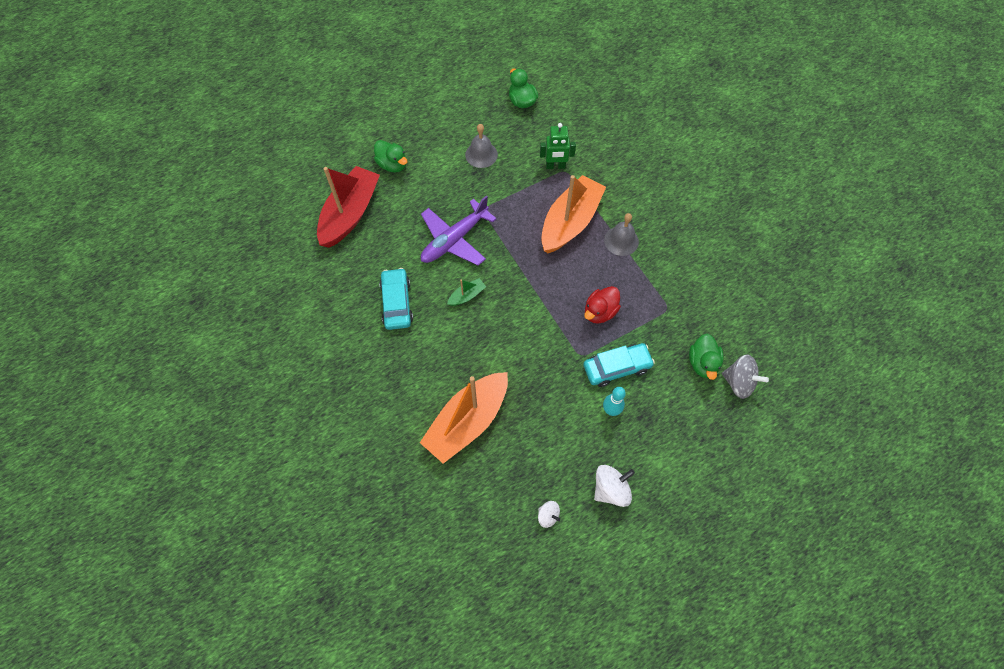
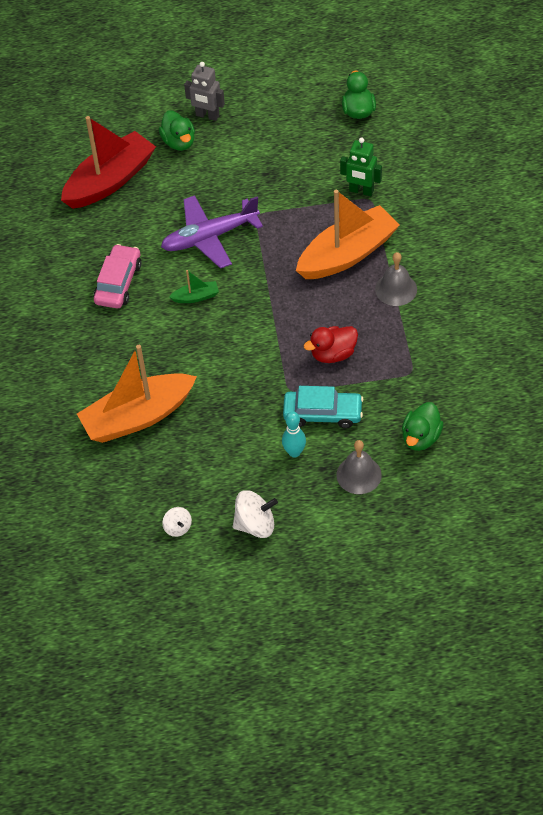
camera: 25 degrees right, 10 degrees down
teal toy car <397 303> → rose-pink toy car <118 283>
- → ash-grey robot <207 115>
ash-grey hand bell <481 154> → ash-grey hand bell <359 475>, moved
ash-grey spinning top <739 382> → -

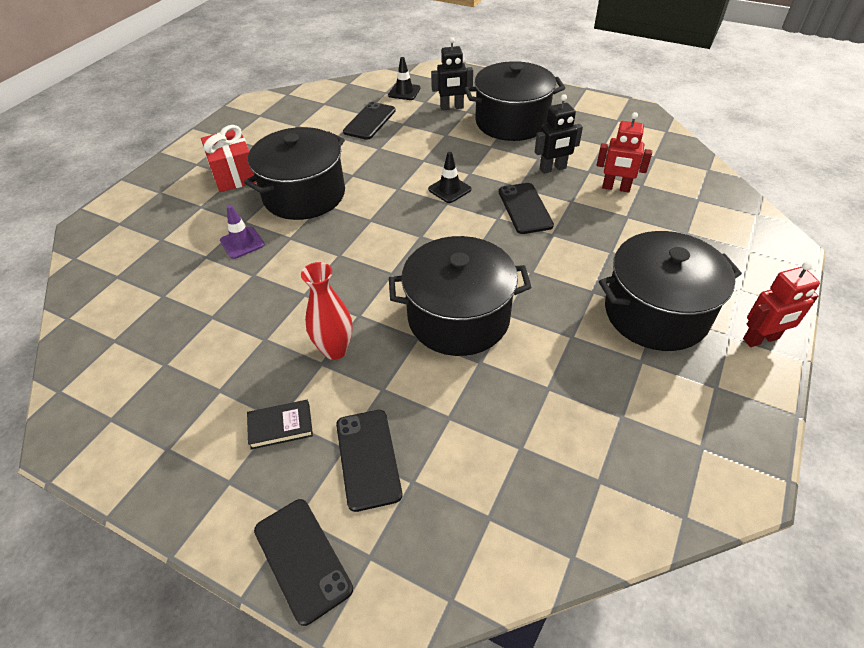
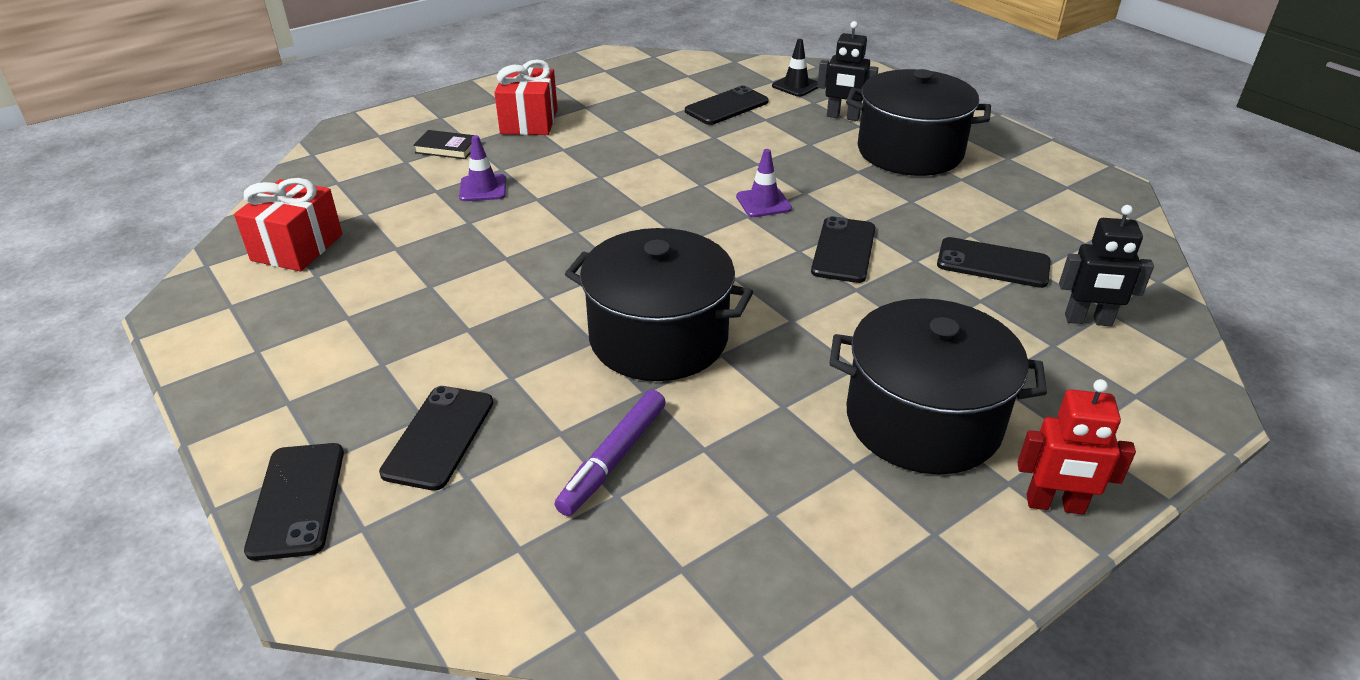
camera: 25 degrees right, 10 degrees down
- → scarlet gift <297 247>
jet-black book <280 426> → jet-black book <447 148>, moved
- → royal purple marker <613 459>
jet-black safety cone <449 189> → royal purple safety cone <763 203>
scarlet robot <616 188> → jet-black smartphone <993 263>
jet-black robot <553 169> → jet-black robot <1088 320>, moved
jet-black stockpot <304 195> → -
scarlet tall vase <335 350> → -

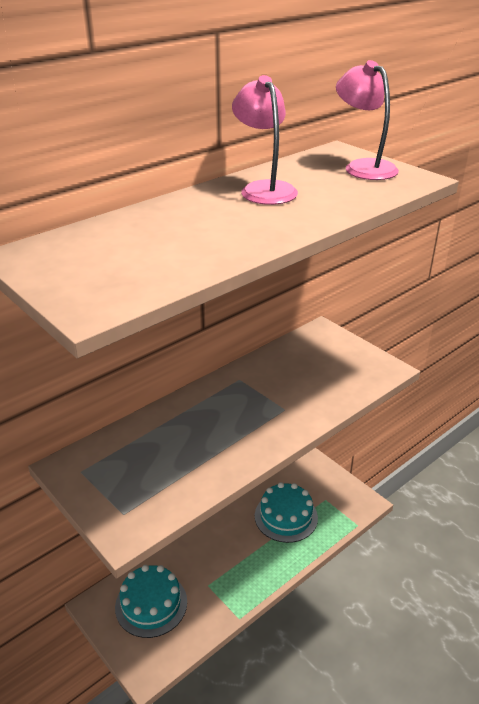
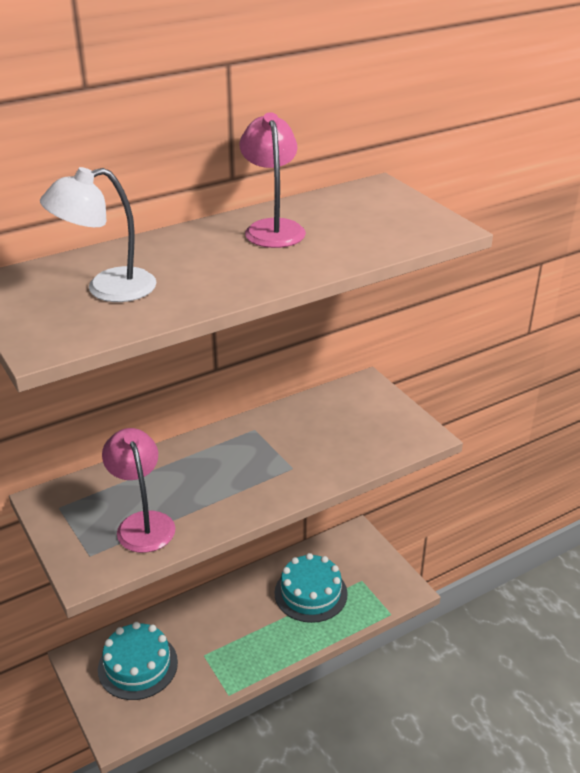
camera: 10 degrees right, 0 degrees up
- → pure white reading lamp <107 288>
rose-pink reading lamp <363 167> → rose-pink reading lamp <142 523>, moved

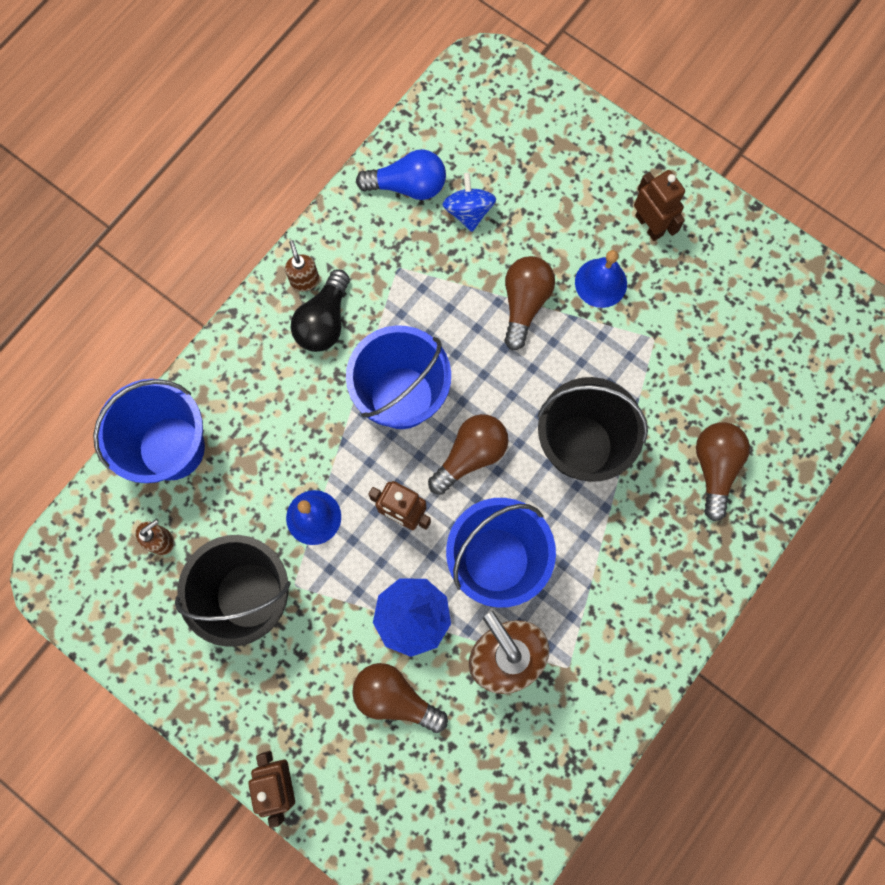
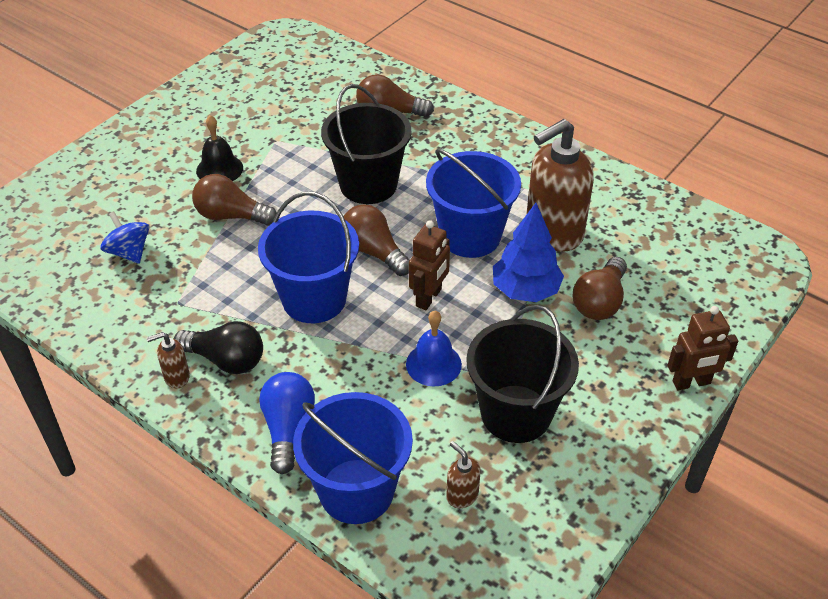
camera: 90 degrees left, 30 degrees down
blue spinning top <468 211> → blue spinning top <129 252>, 60 degrees clockwise
blue hand bell <601 283> → jet-black hand bell <219 169>
blue lightbulb <408 186> → blue lightbulb <288 428>, moved
russet robot <649 225> → -

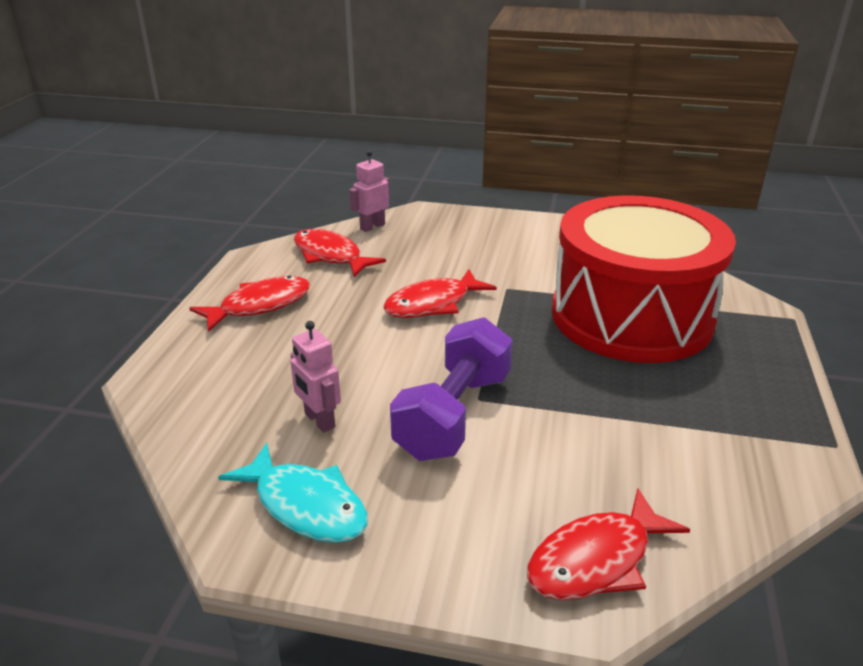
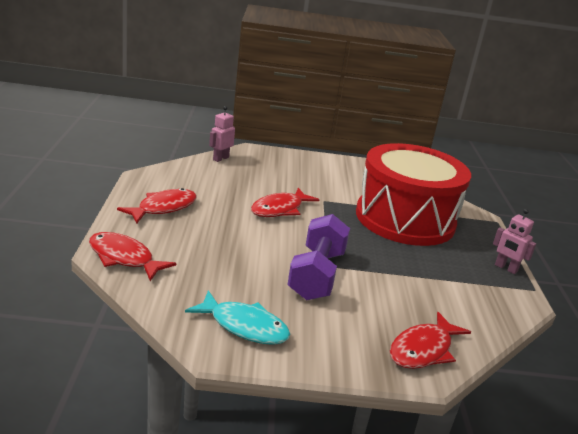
camera: 15 degrees left, 5 degrees down
scarlet fish <330 256> → scarlet fish <124 258>, moved
rose-pink robot <319 420> → rose-pink robot <505 268>, moved

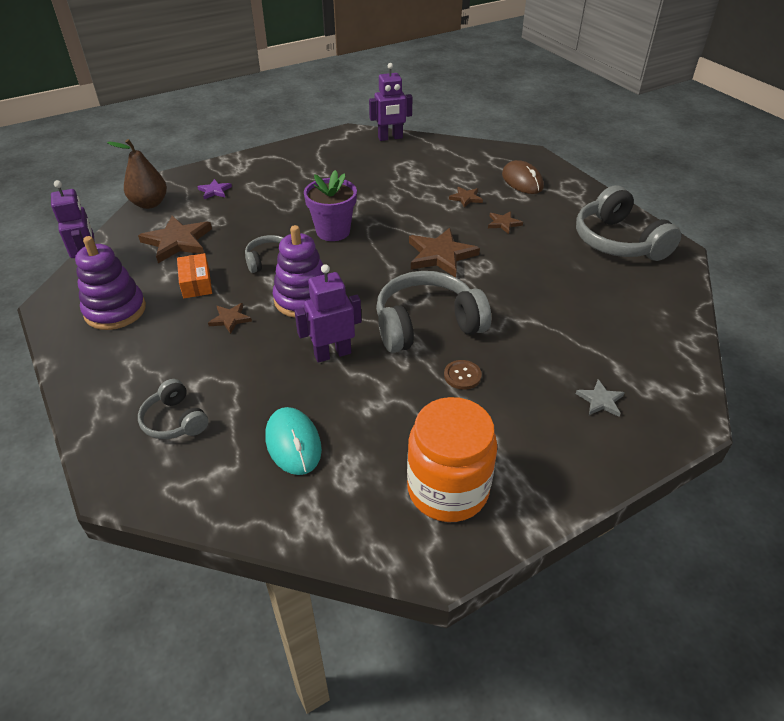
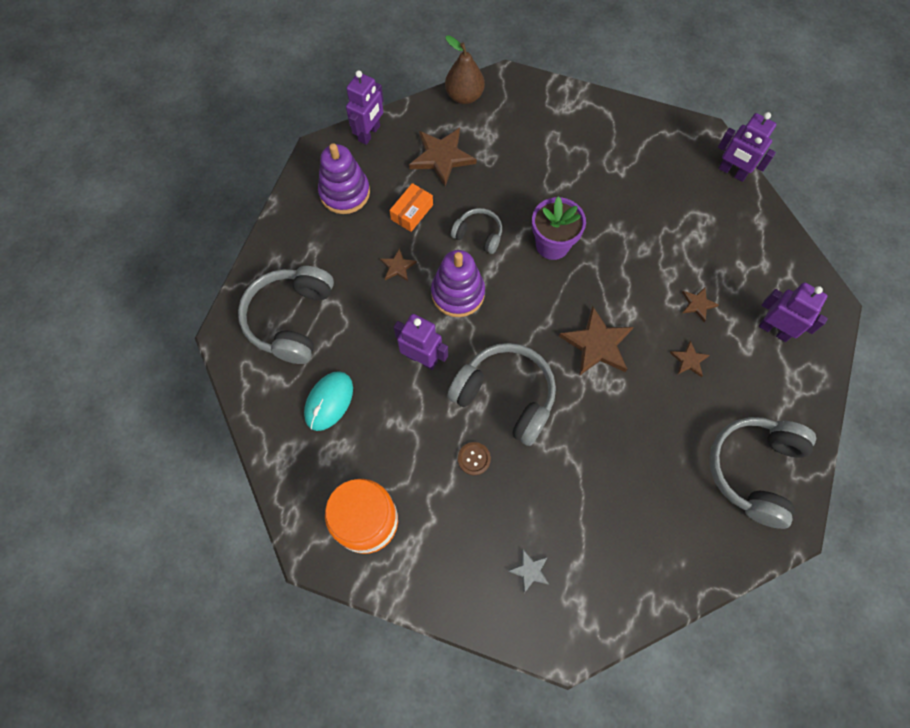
camera: 50 degrees right, 25 degrees up
ash-grey headphones <175 420> → ash-grey headphones <291 319>, x1.87
russet PC mouse <522 181> → royal purple robot <774 330>
royal purple five-pointed star <215 191> → -

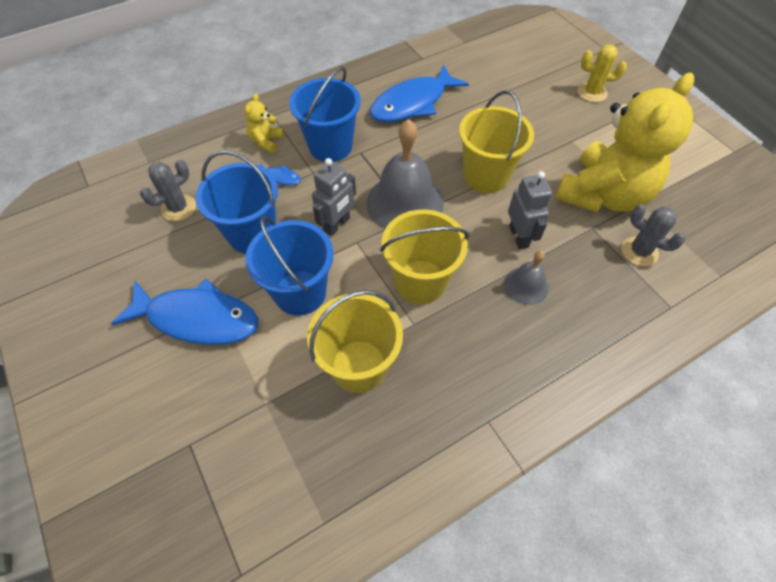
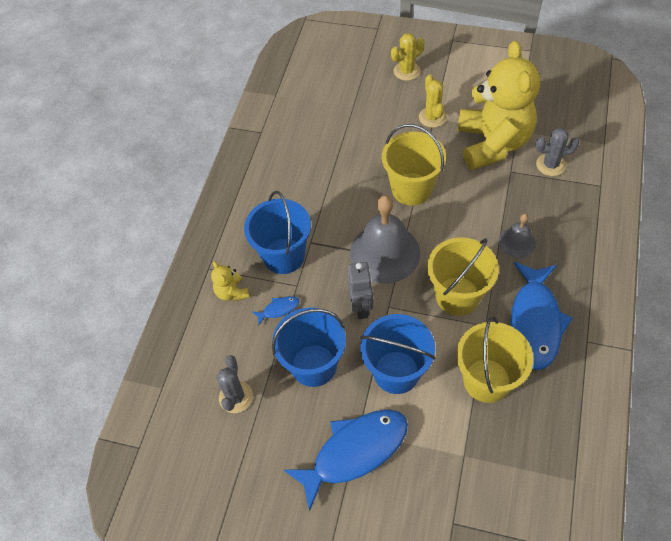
camera: 40 degrees left, 0 degrees up
- → bright yellow saguaro cactus <432 117>
blue fish <412 103> → blue fish <535 322>, moved
ash-grey robot <519 237> → -

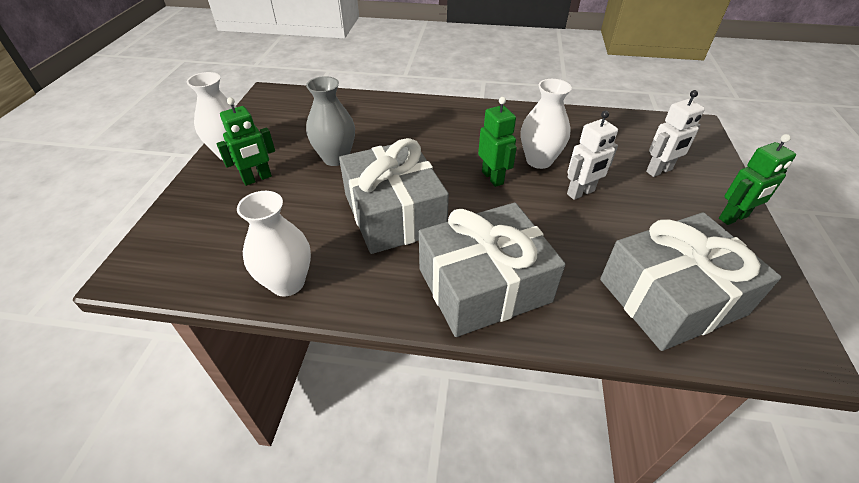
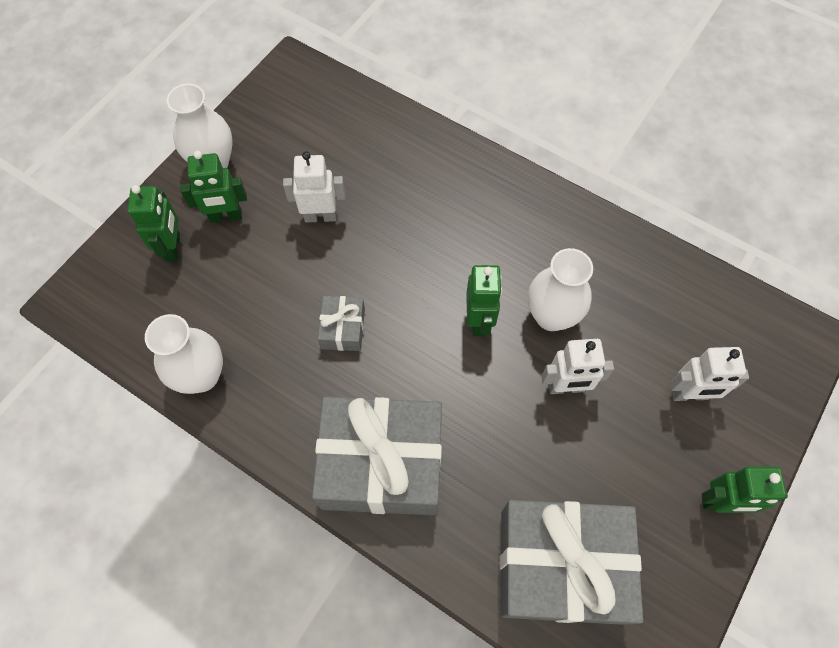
camera: 25 degrees right, 20 degrees up
- → leaf-green robot <173 247>
ash-grey tall vase <335 158> → pure white robot <320 216>
ash-grey gift <394 213> → ash-grey gift <343 328>, x0.45

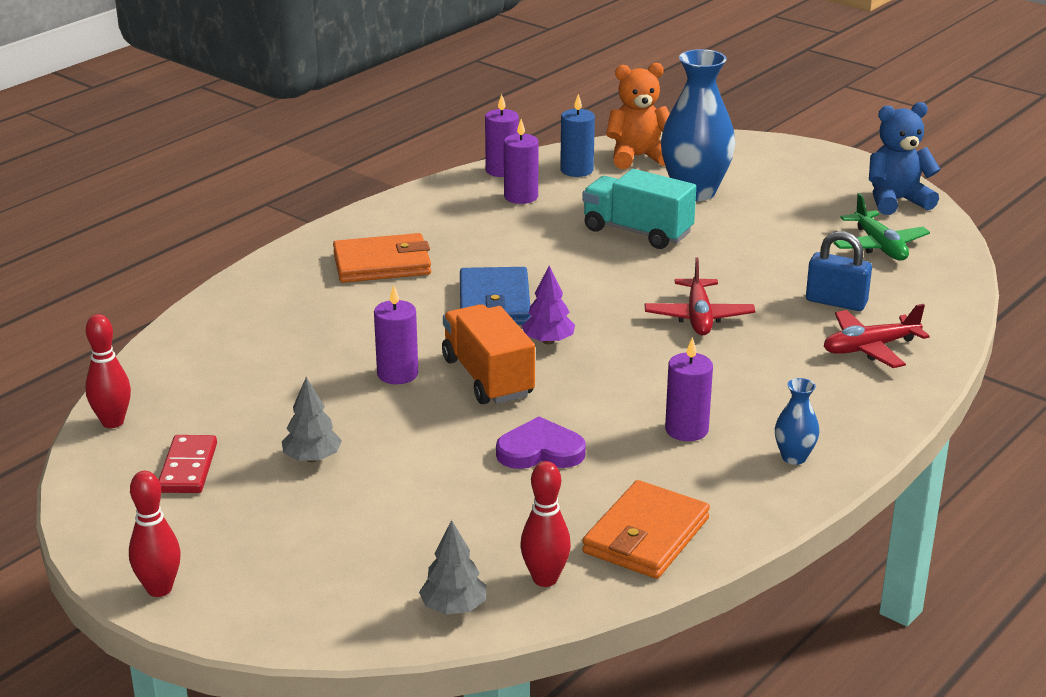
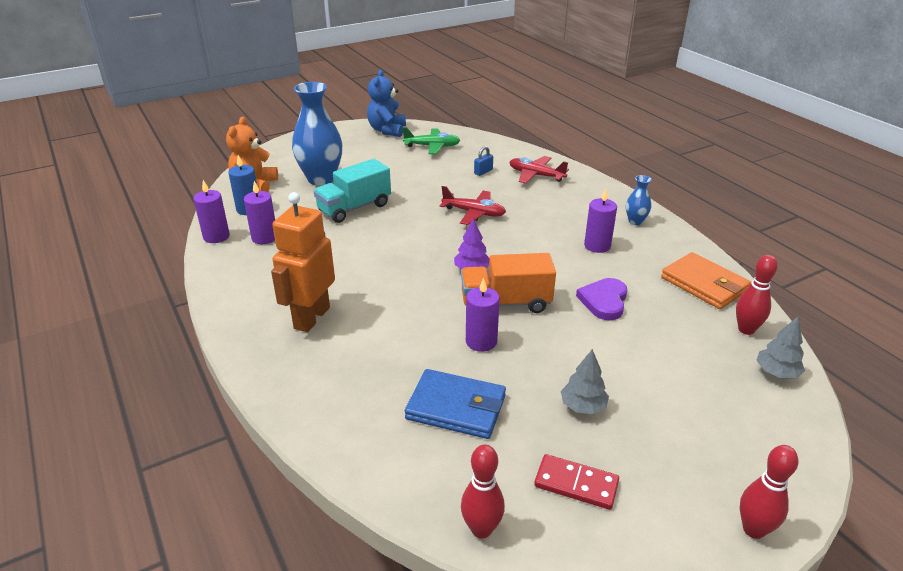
camera: 70 degrees left, 5 degrees up
orange-coloured billfold <382 264> → orange-coloured robot <311 318>
blue billfold <494 302> → blue billfold <456 407>, moved
blue padlock <836 302> → blue padlock <483 172>, x0.61
scarlet aeroplane <870 348> → scarlet aeroplane <536 175>, 120 degrees clockwise

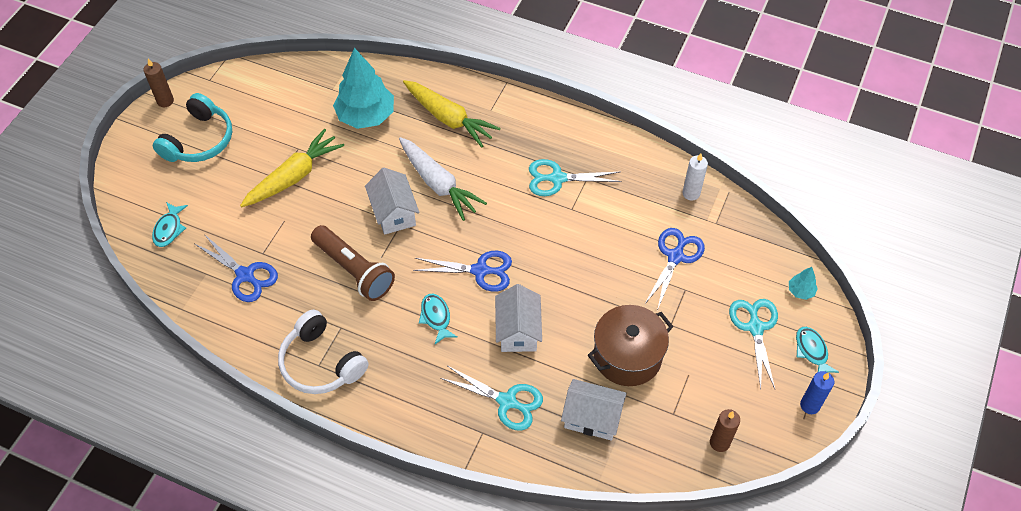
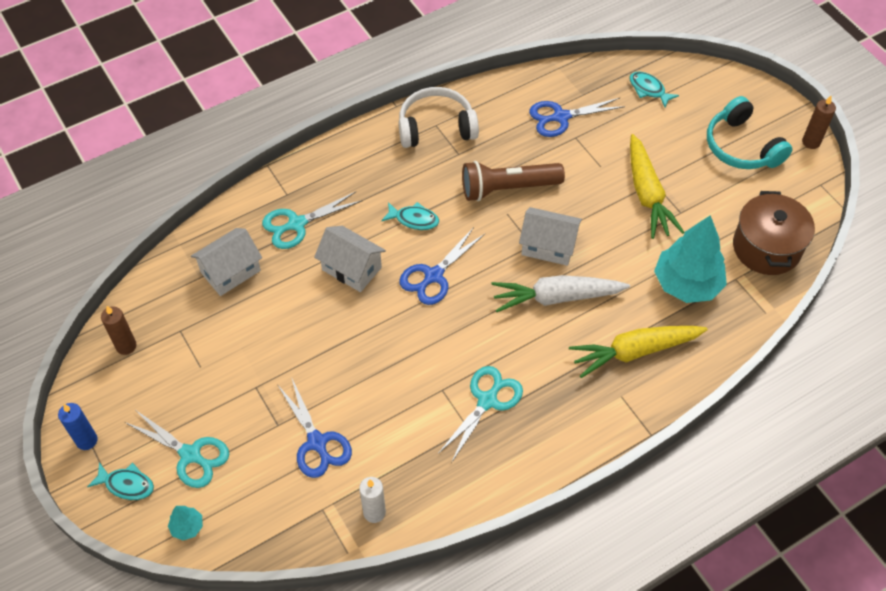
camera: 125 degrees right, 0 degrees up
russet stockpot <627 356> → russet stockpot <766 248>, moved

